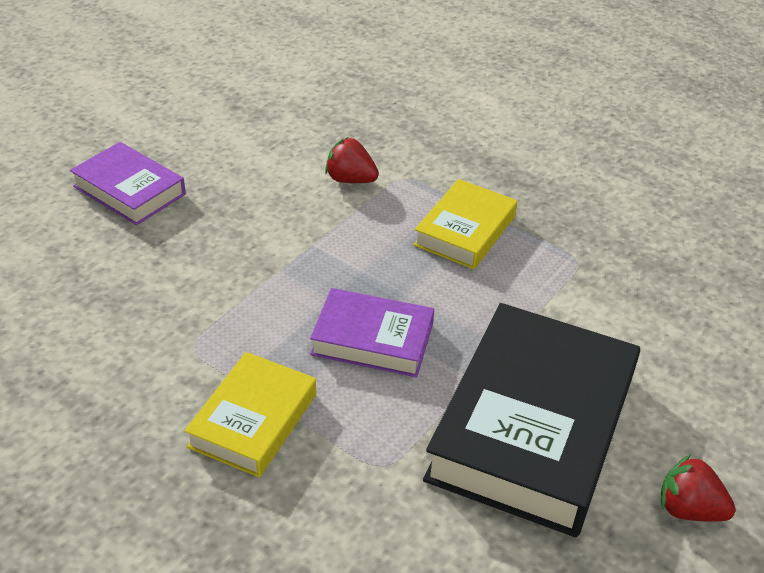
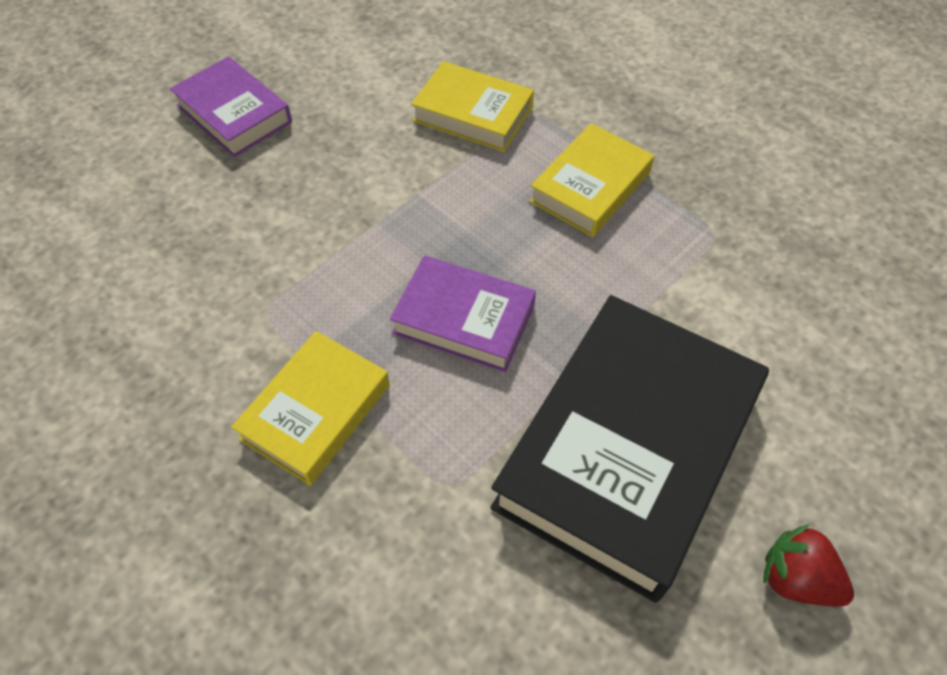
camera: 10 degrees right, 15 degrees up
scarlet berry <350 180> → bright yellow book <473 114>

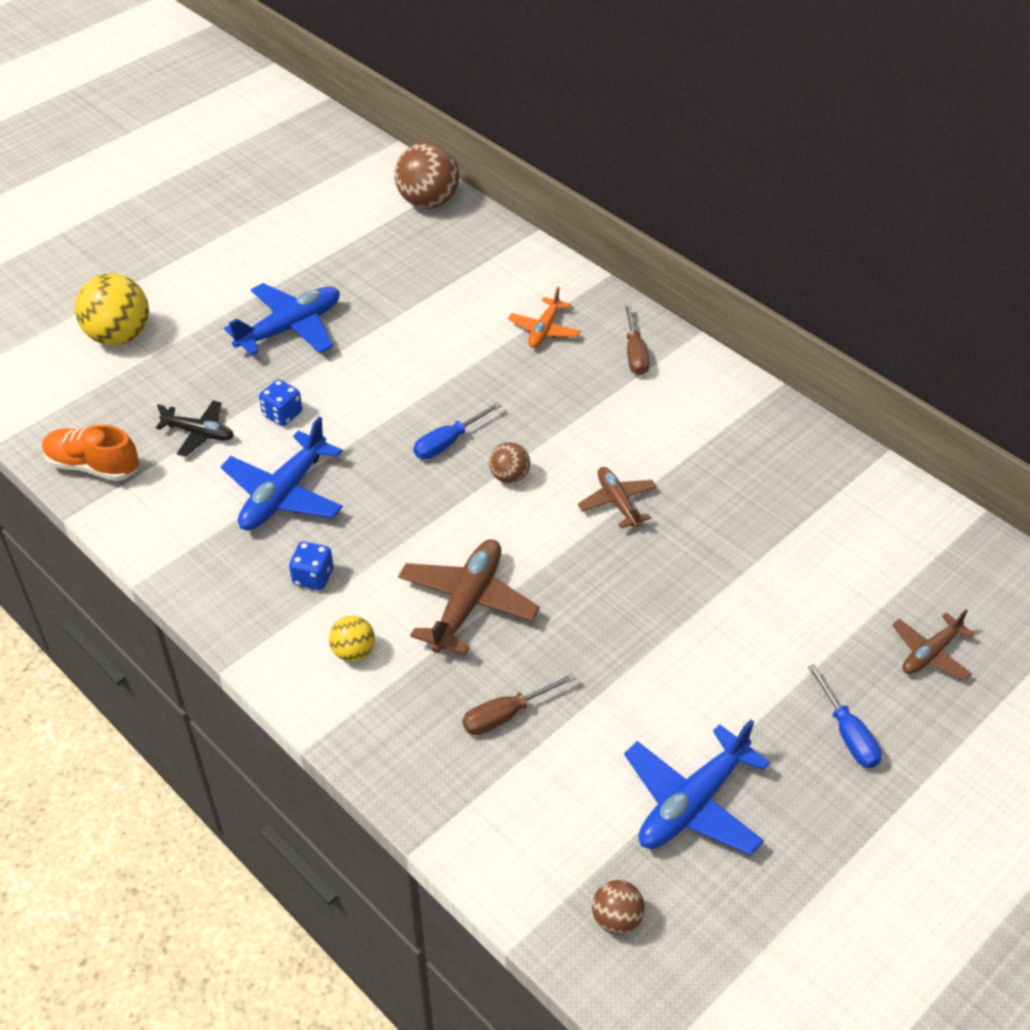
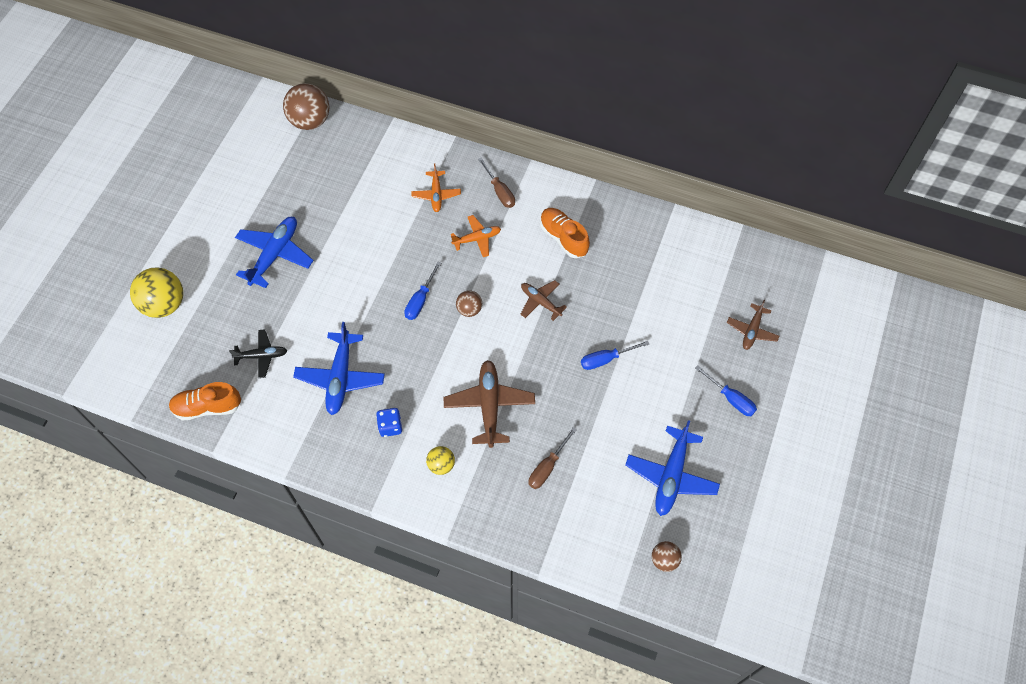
camera: 25 degrees left, 15 degrees up
- → orange-coloured aeroplane <477 239>
- → orange-coloured shoe <563 238>
- → blue hand screwdriver <606 359>
blue die <282 414> → -

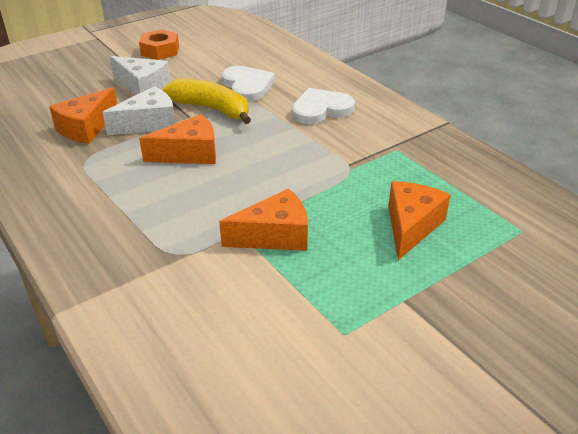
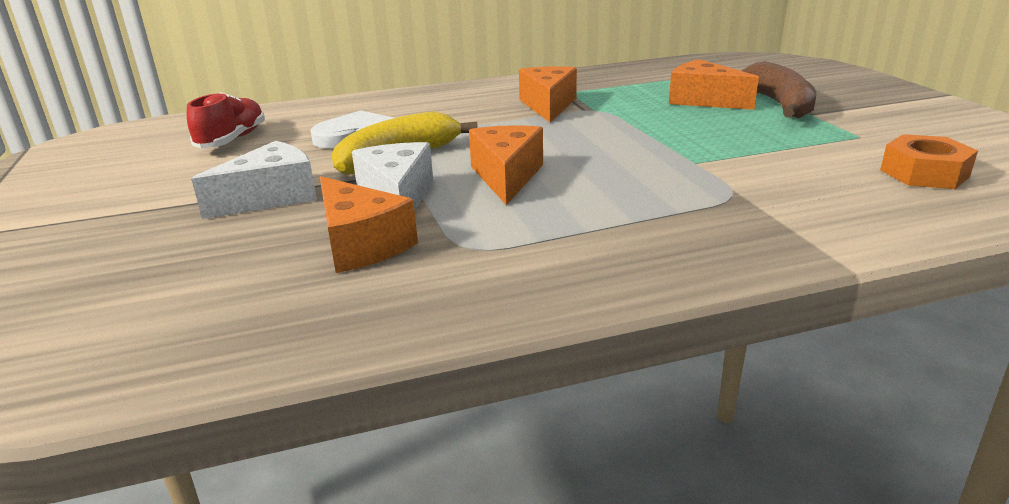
camera: 70 degrees left, 10 degrees down
- → scarlet shoe <232 140>
orange-coloured piece of cheese <275 236> → orange-coloured piece of cheese <548 105>, moved
- → russet banana <780 105>
orange-coloured hex nut <160 51> → orange-coloured hex nut <924 173>, moved
pure white heart shape <321 109> → -

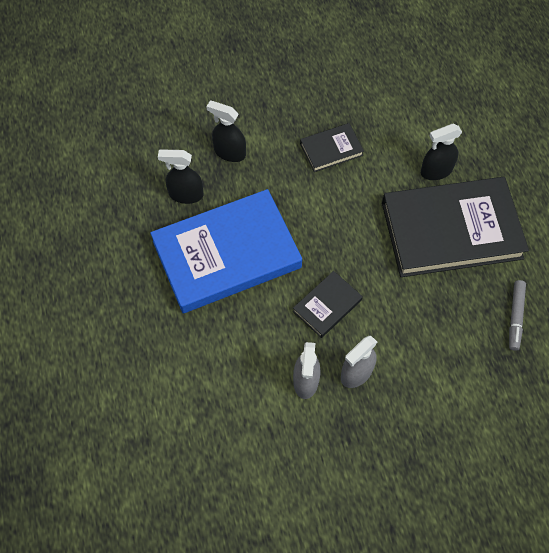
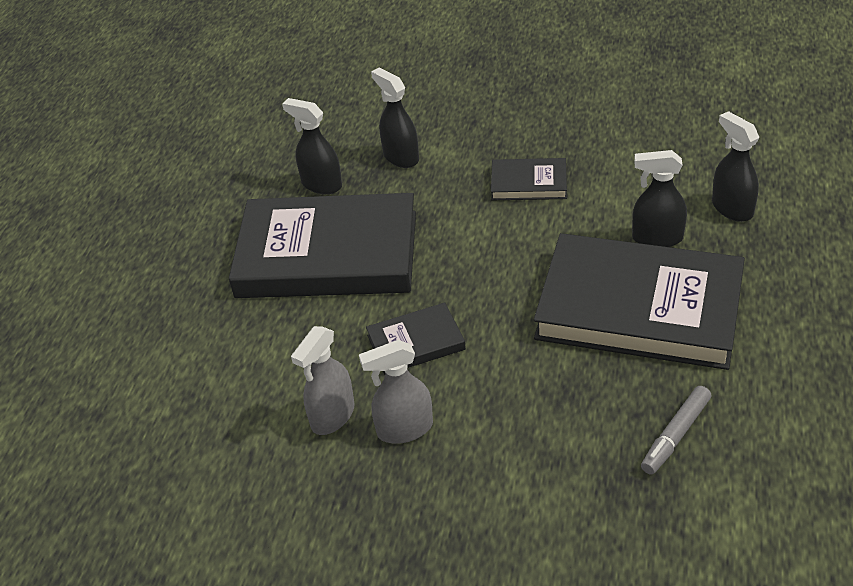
camera: 30 degrees right, 20 degrees down
blue book <227 255> → jet-black book <327 255>
- → jet-black sprayer <732 208>

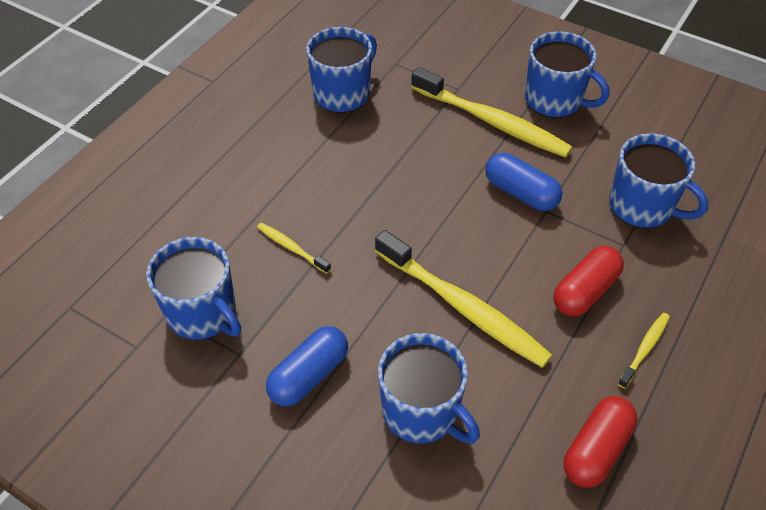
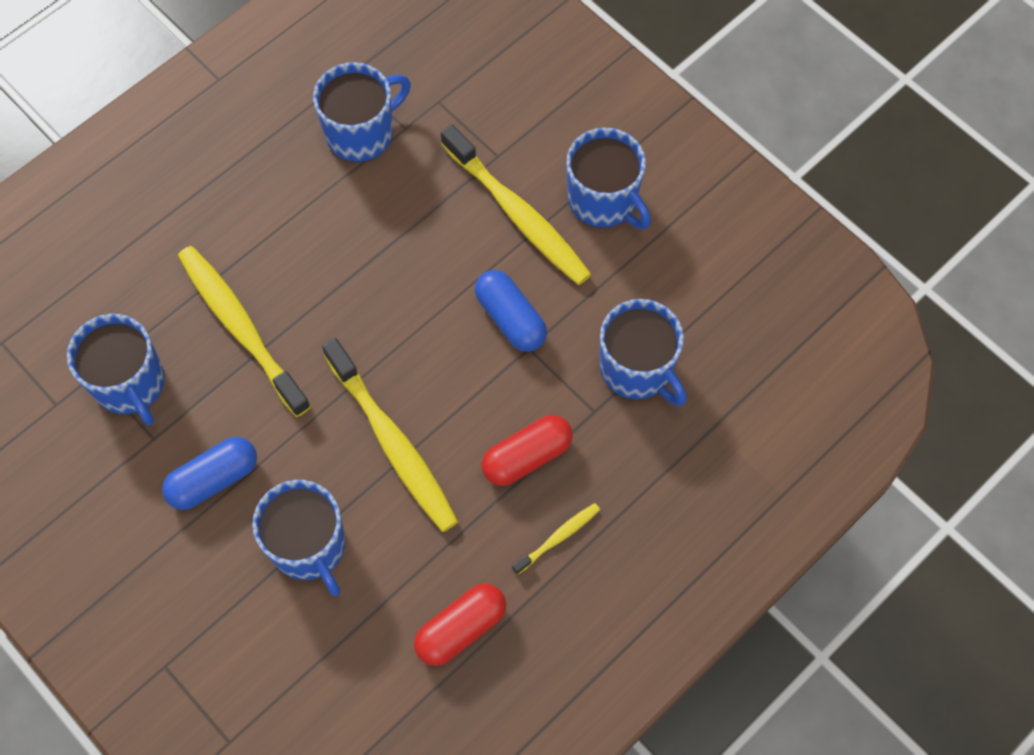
camera: 15 degrees right, 15 degrees up
bright yellow toothbrush <291 248> → bright yellow toothbrush <241 328>, x2.16

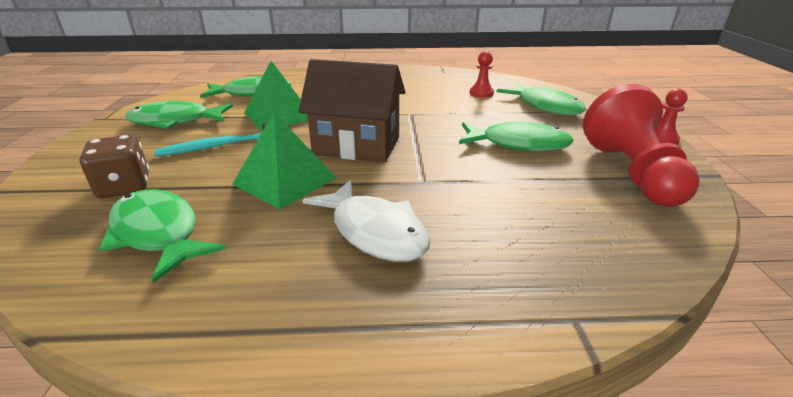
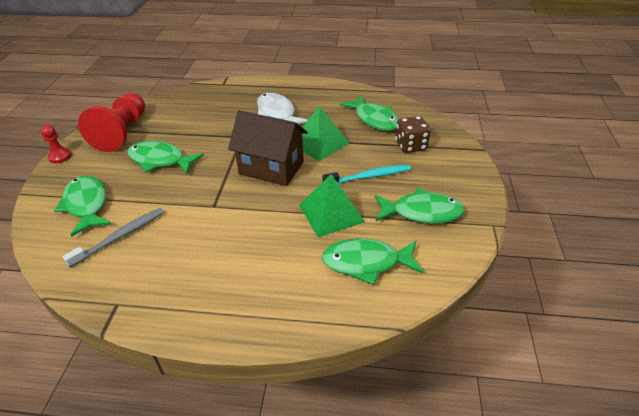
camera: 170 degrees left, 10 degrees up
scarlet chess pawn <481 93> → ash-grey toothbrush <120 237>

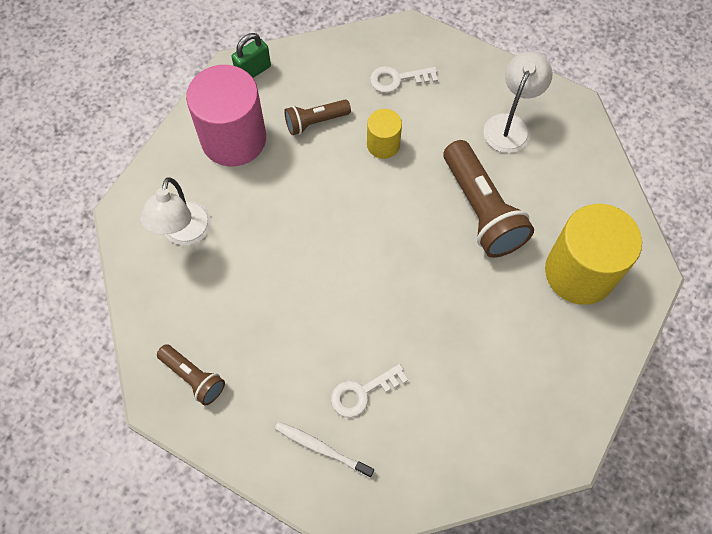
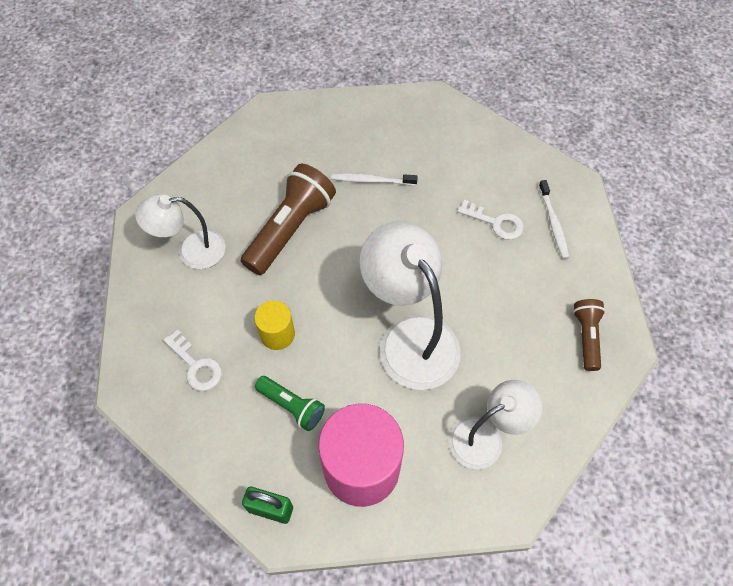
camera: 125 degrees left, 5 degrees down
russet pocket torch <315 122> → leaf-green pocket torch <292 406>
- → pure white toothbrush <371 180>
- → pure white reading lamp <410 337>
bright yellow cylinder <579 272> → -

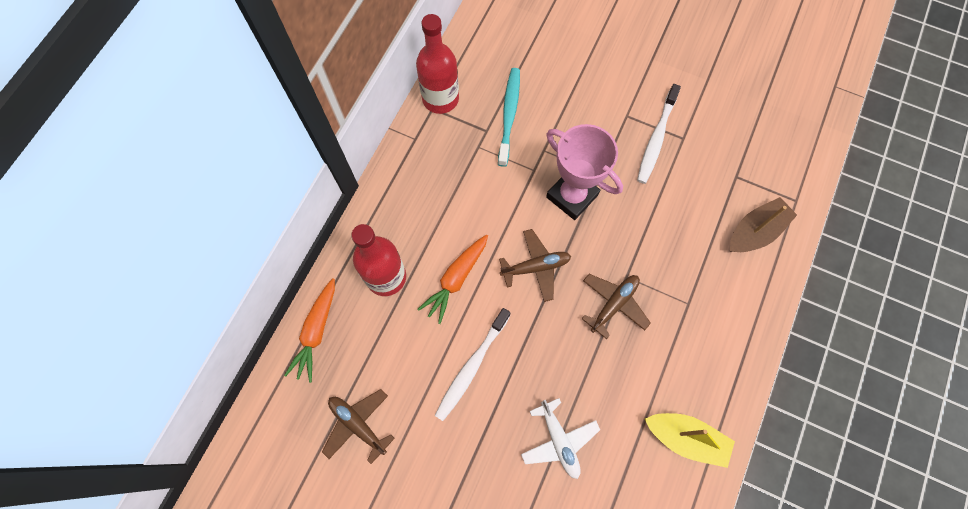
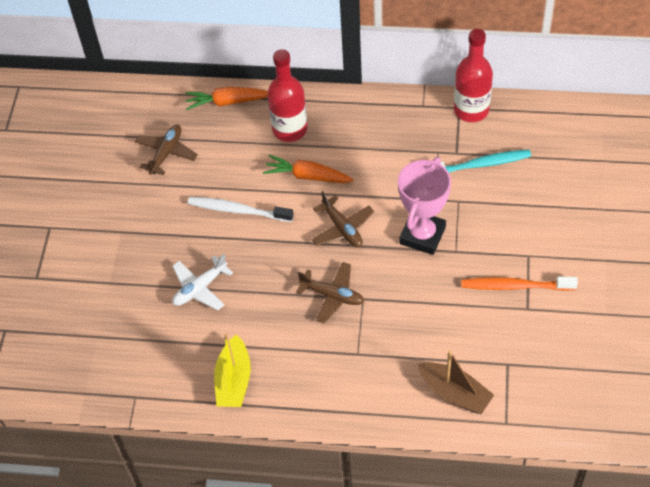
camera: 75 degrees right, 15 degrees down
pure white toothbrush <656 138> → orange-coloured toothbrush <515 286>

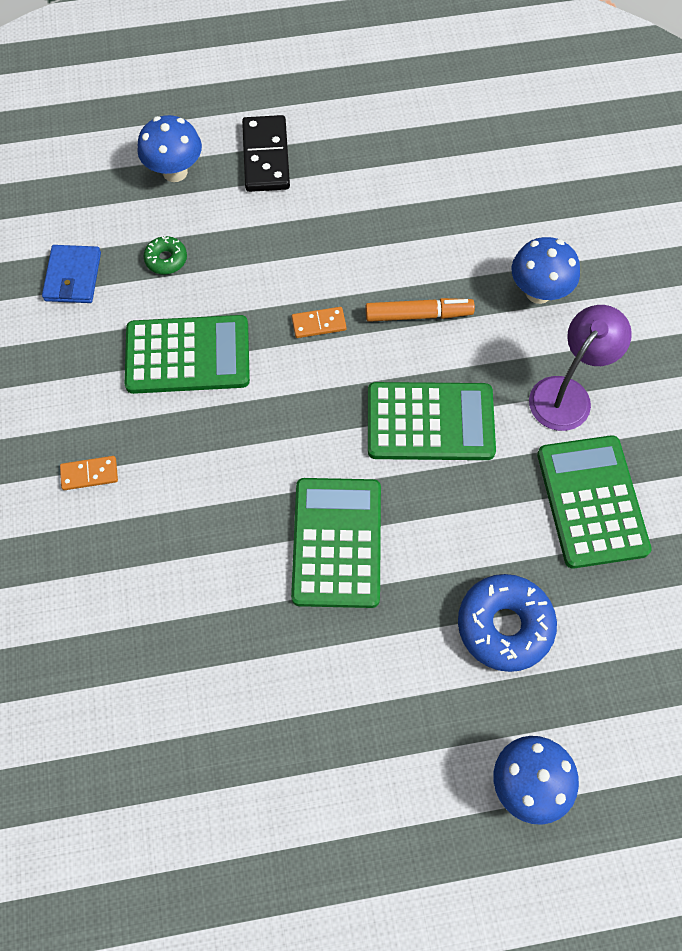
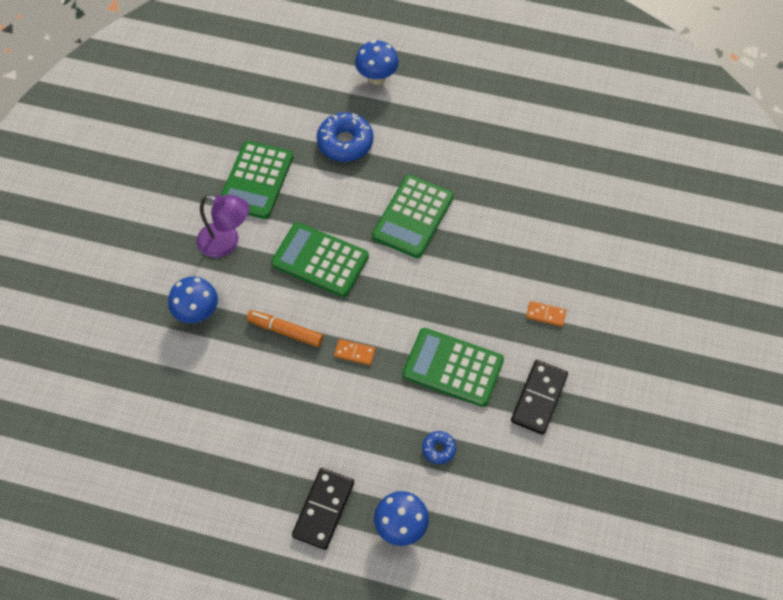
camera: 155 degrees left, 5 degrees down
royal purple reading lamp <567 393> → royal purple reading lamp <226 243>, 135 degrees counterclockwise
leaf-green doughnut <166 259> → blue doughnut <439 449>
- → jet-black domino tile <539 398>
blue billfold <73 276> → -

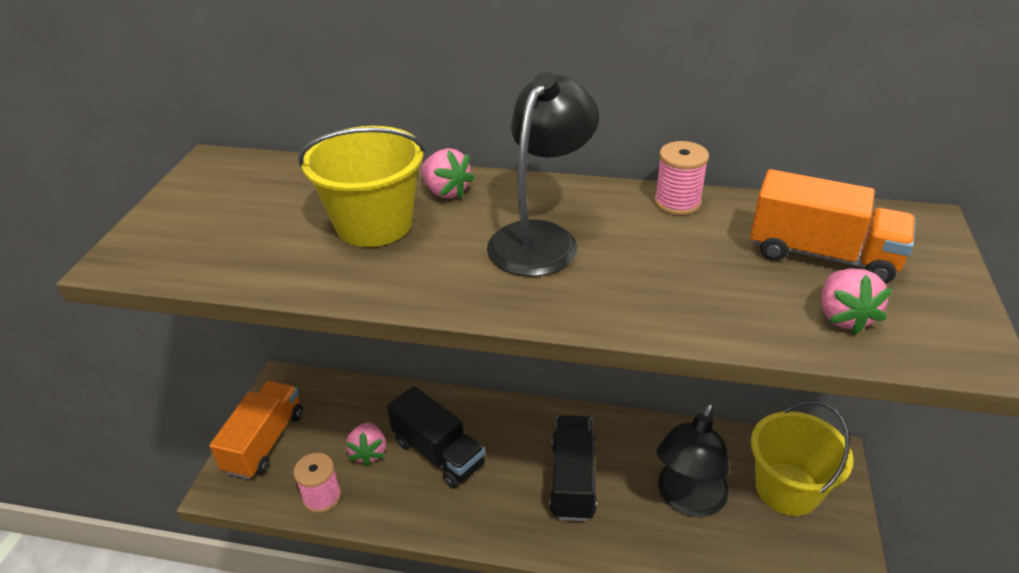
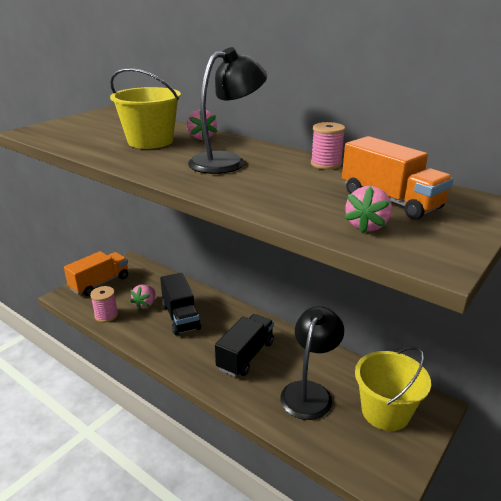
camera: 25 degrees right, 10 degrees down
jet-black reading lamp <687 500> → jet-black reading lamp <309 392>, 150 degrees clockwise

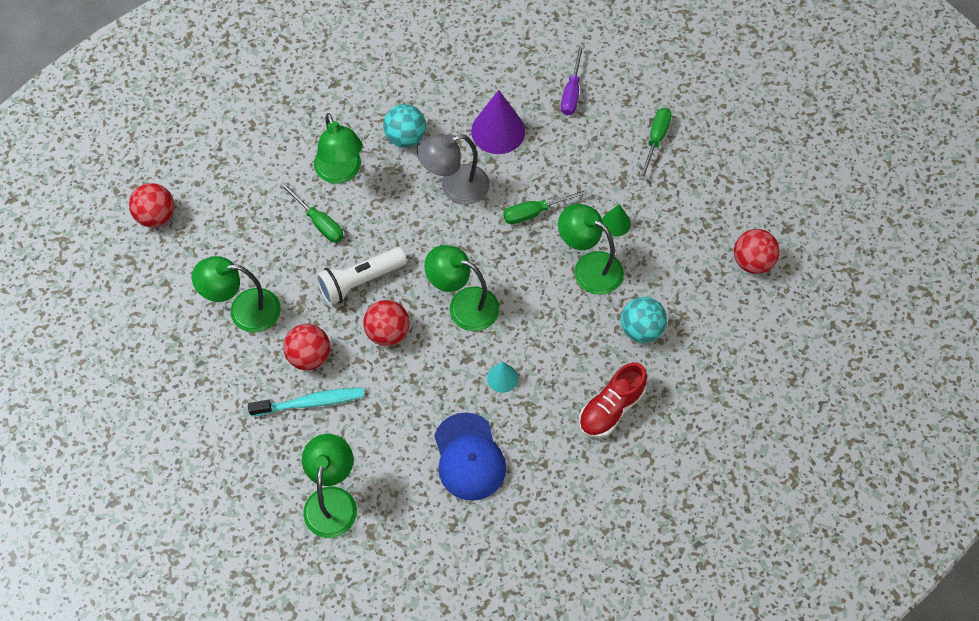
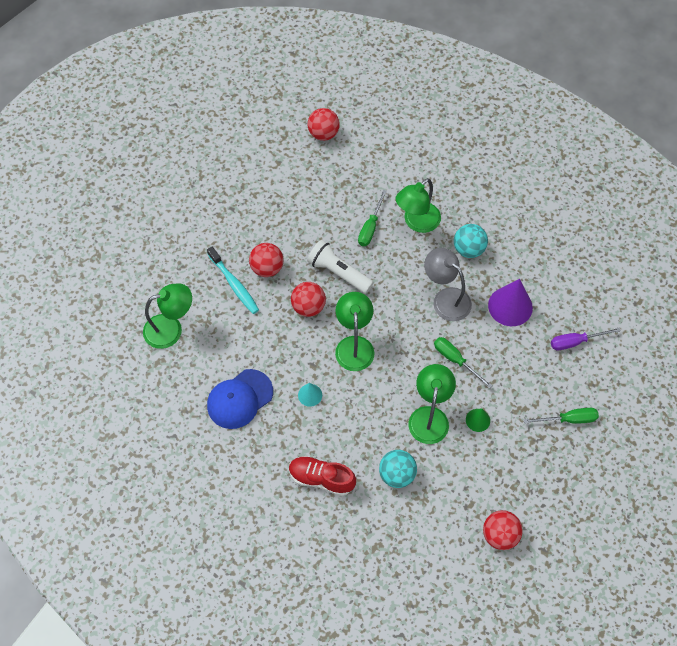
camera: 65 degrees right, 0 degrees up
leaf-green reading lamp <244 310> → -

